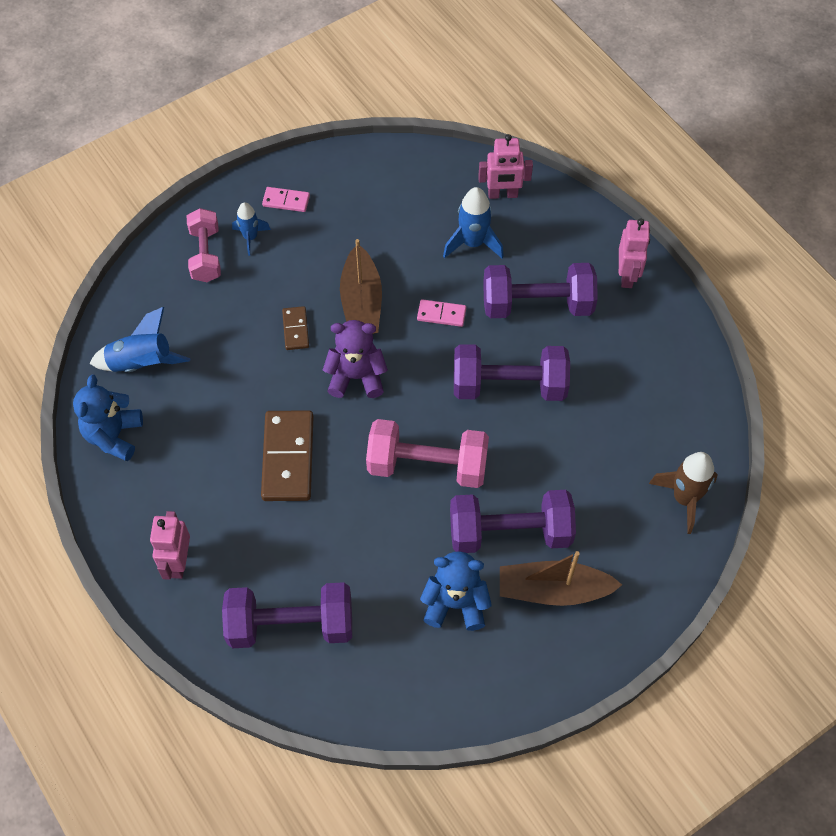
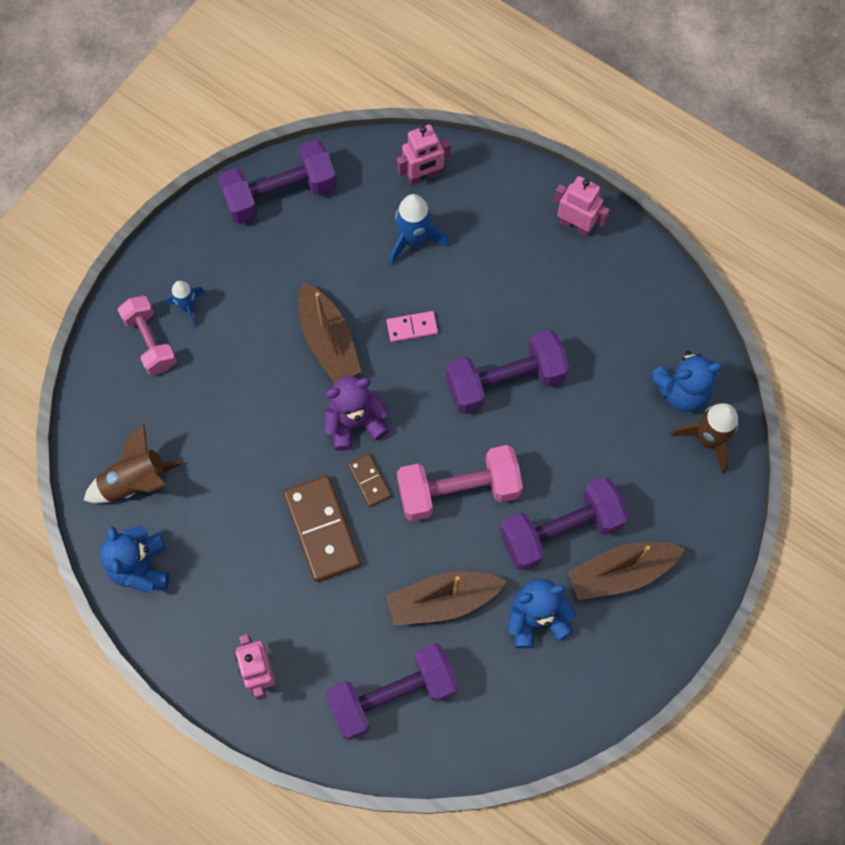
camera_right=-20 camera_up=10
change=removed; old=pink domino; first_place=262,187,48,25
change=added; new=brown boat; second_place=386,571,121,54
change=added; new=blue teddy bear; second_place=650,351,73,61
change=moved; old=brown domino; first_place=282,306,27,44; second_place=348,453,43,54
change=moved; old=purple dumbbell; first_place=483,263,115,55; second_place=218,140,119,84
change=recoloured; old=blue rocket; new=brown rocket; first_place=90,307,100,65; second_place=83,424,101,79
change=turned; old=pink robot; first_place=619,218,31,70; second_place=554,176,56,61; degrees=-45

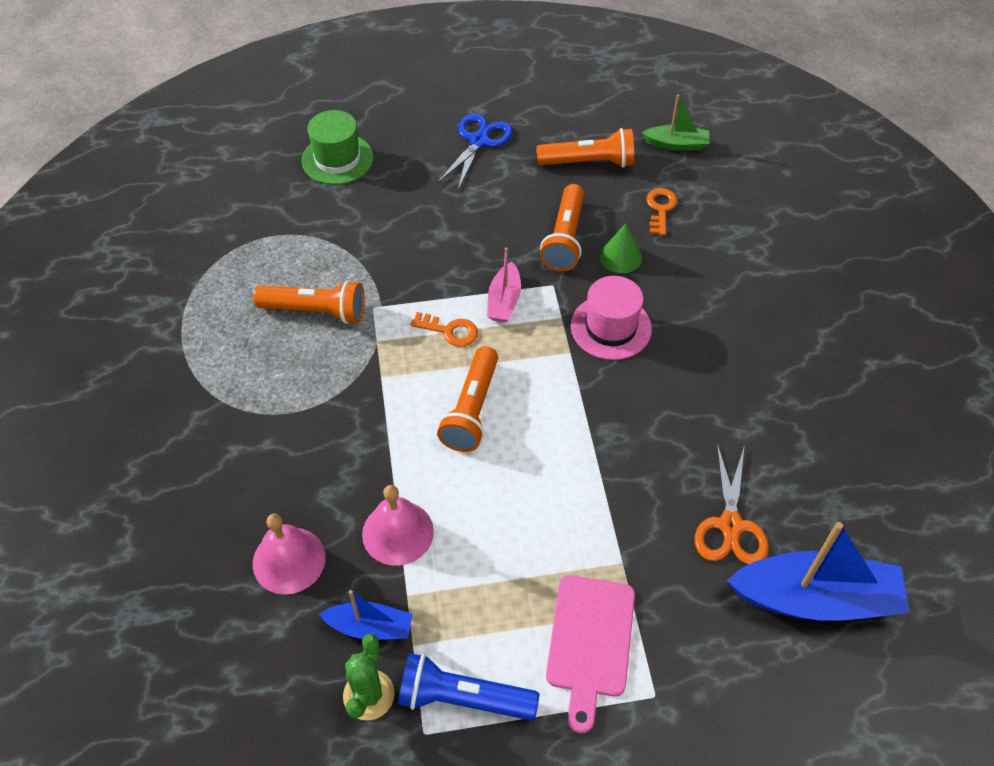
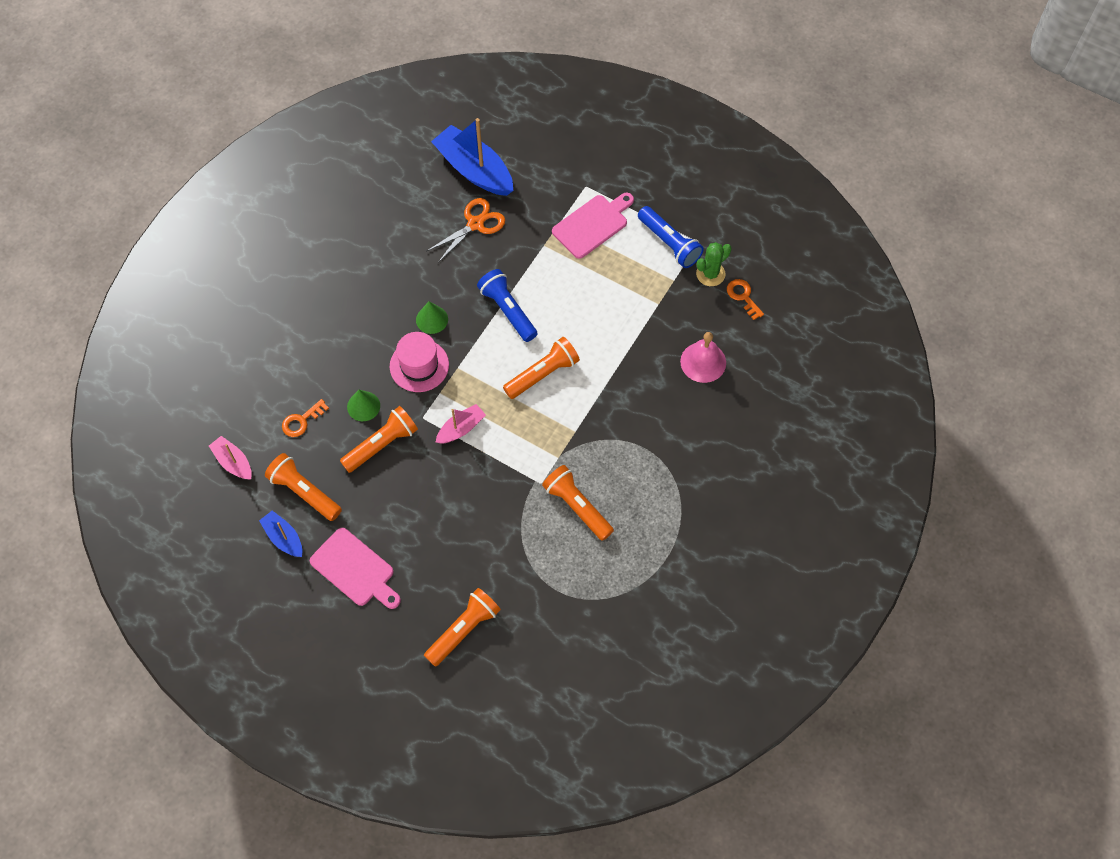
camera_right=-140 camera_up=10
change=removed; old=pink bell; first_place=362,485,72,81
change=added; new=green cone; second_place=416,301,32,33
change=added; new=blue flashlight; second_place=477,269,61,73
change=moved; old=blue boat; first_place=319,590,94,50; second_place=259,510,43,47
change=moved; old=orange key; first_place=410,312,68,35; second_place=727,279,37,41
change=replaced; old=green hat; new=orange flashlight; first_place=301,110,72,75; second_place=424,588,77,79
change=replaced; old=blue scissors; new=pink cutting board; first_place=437,114,76,76; second_place=310,528,91,81
change=recoloured; old=green boat; new=pink boat; first_place=642,94,67,57; second_place=209,436,43,44

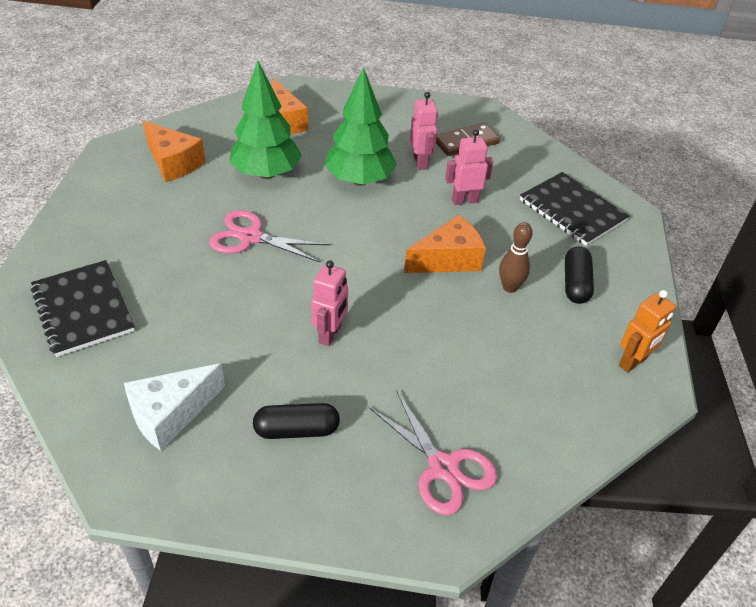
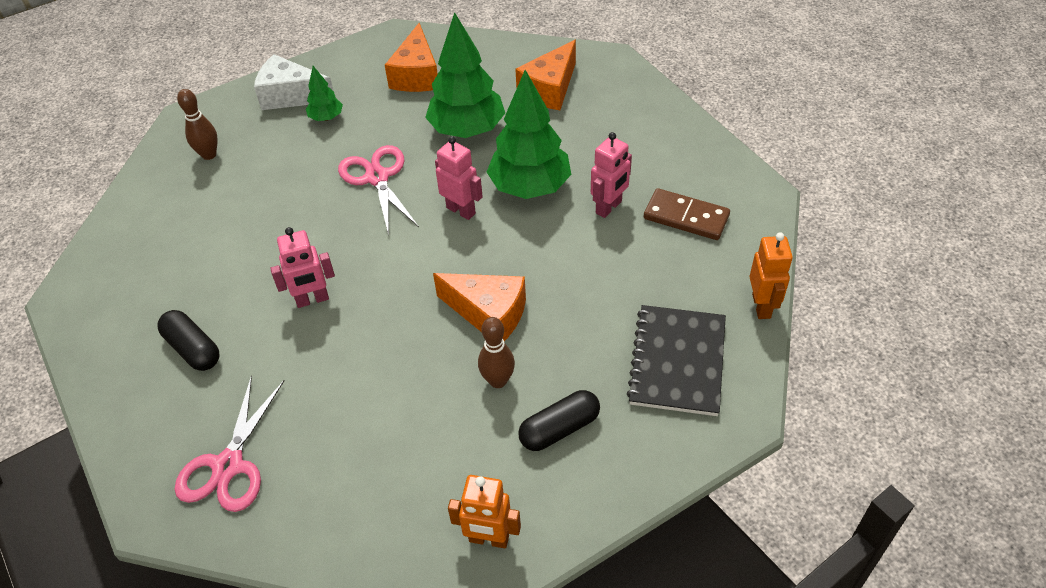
camera_right=55 camera_up=5
change=added; new=green tree; second_place=306,66,37,55
change=added; new=orange robot; second_place=750,232,43,87
change=moved; old=white cheese; first_place=124,363,101,88; second_place=254,54,79,56
change=moved; old=pink robot; first_place=445,129,48,76; second_place=435,136,48,84
change=replaced; old=black notebook; new=brown bowling pin; first_place=30,260,105,97; second_place=177,89,41,71

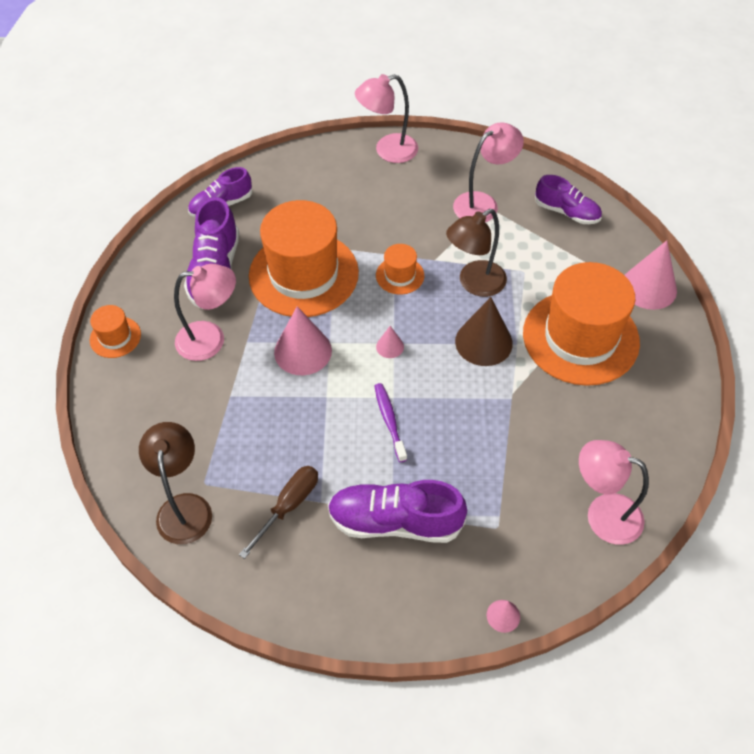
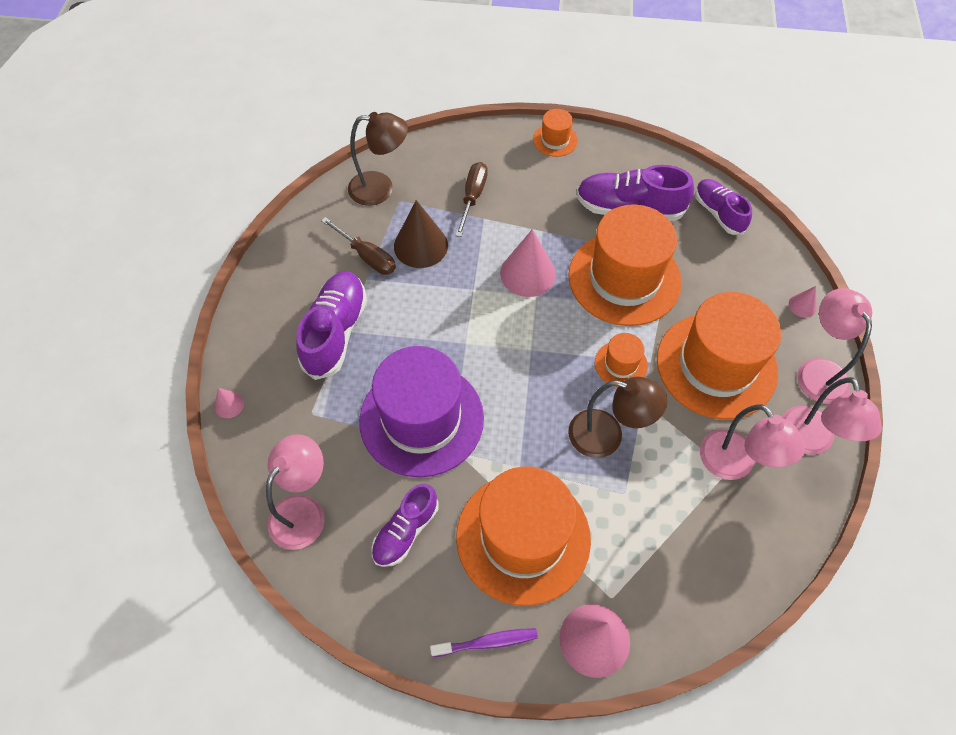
camera_right=95 camera_up=5
change=added; new=purple hat; second_place=359,346,125,132
change=added; new=brown screwdriver; second_place=455,162,33,75
change=added; new=orange hat; second_place=657,292,124,127
change=moved; old=pink lamp; first_place=174,264,62,97; second_place=782,377,100,78
change=moved; old=purple toothbrush; first_place=375,383,32,79; second_place=430,628,108,29
change=moved; old=pink cone; first_place=376,326,28,32; second_place=789,286,28,32
change=moved; old=brown cone; first_place=455,297,58,69; second_place=394,200,54,68
change=moved; old=purple shoe; first_place=535,175,67,49; second_place=371,484,68,83
change=turned; old=brown lamp; first_place=446,209,61,88; second_place=568,377,99,81; degrees=135

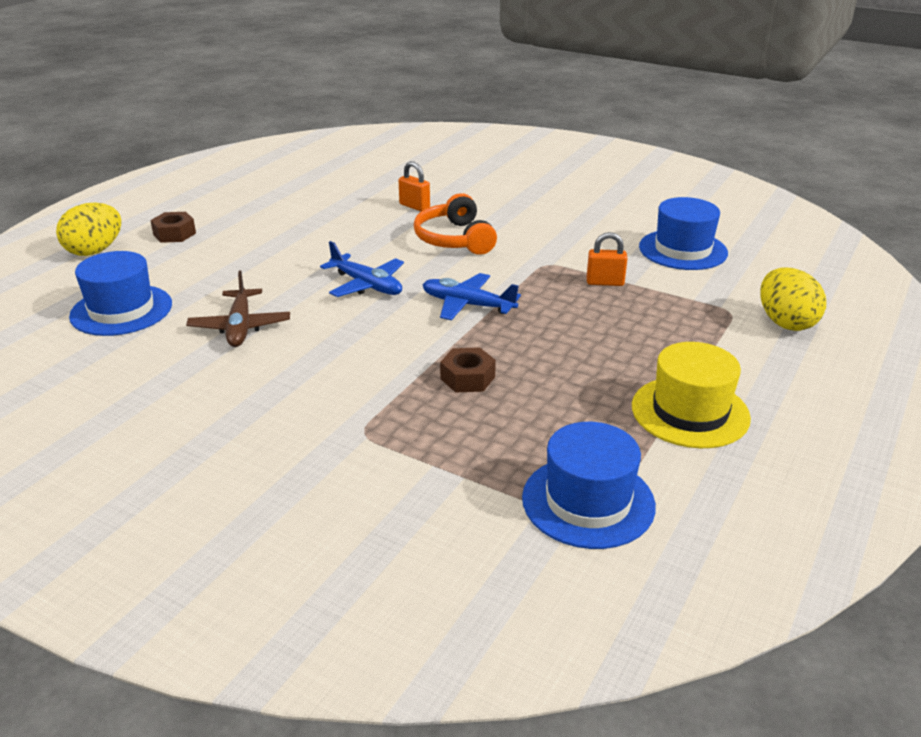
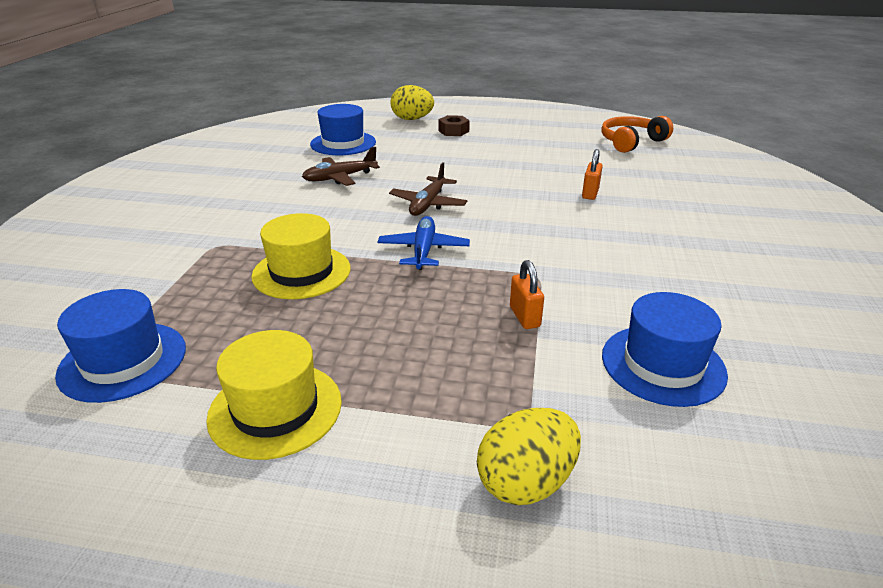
camera_right=70 camera_up=0
change=moved; old=orange headphones; first_place=414,193,83,62; second_place=601,116,72,37
change=replaced; old=brown nut; new=yellow hat; first_place=440,347,56,46; second_place=251,213,99,86
change=recoloured; old=blue plane; new=brown plane; first_place=320,241,84,56; second_place=389,162,78,54

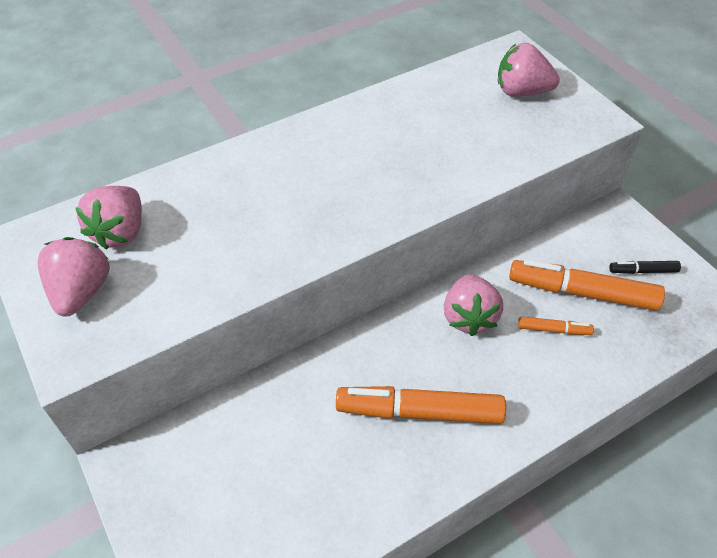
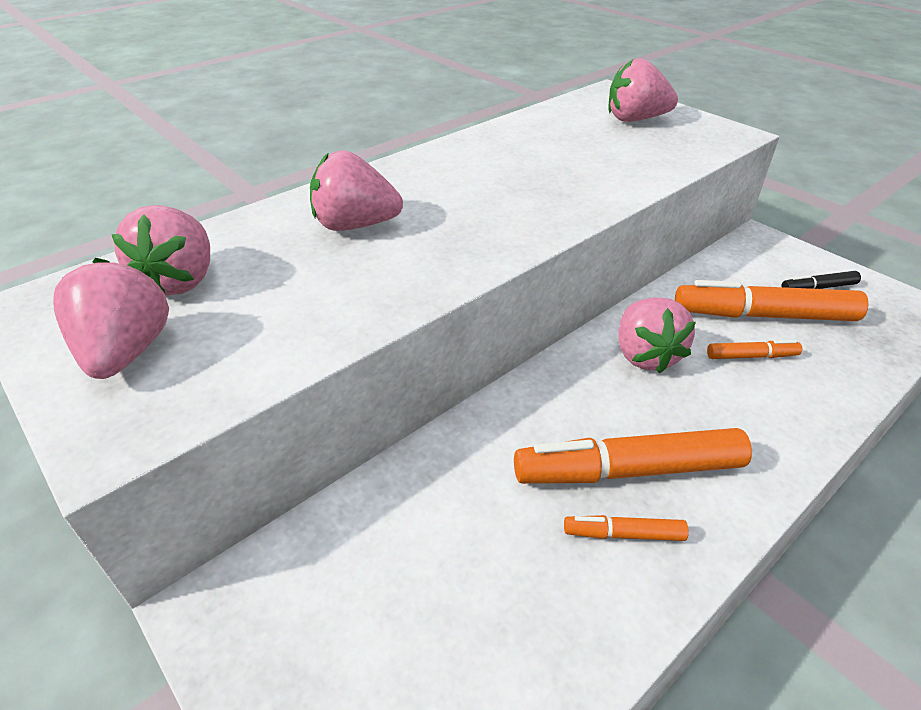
camera_right=-10 camera_up=-10
change=added; new=pink strawberry; second_place=310,150,93,81
change=added; new=orange marker; second_place=564,515,125,26

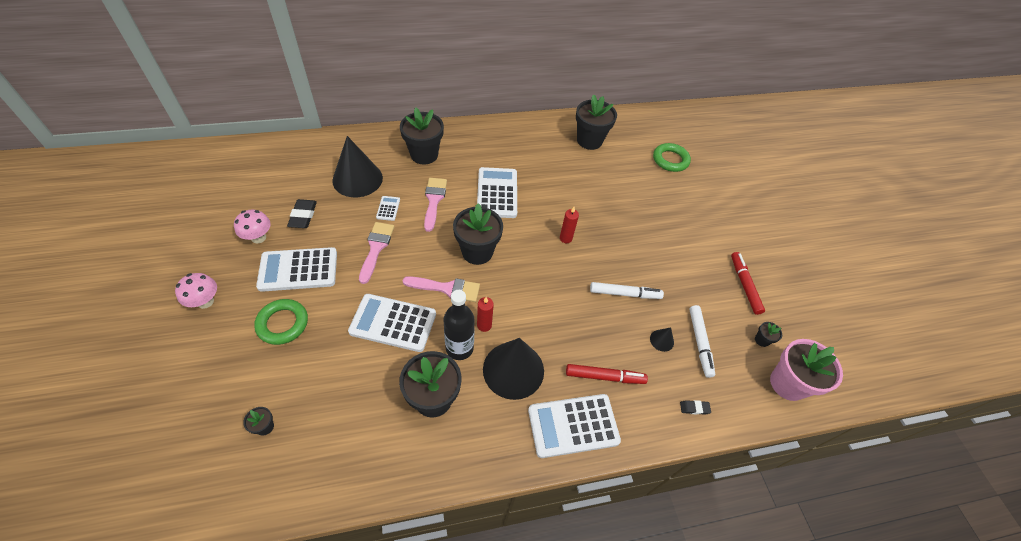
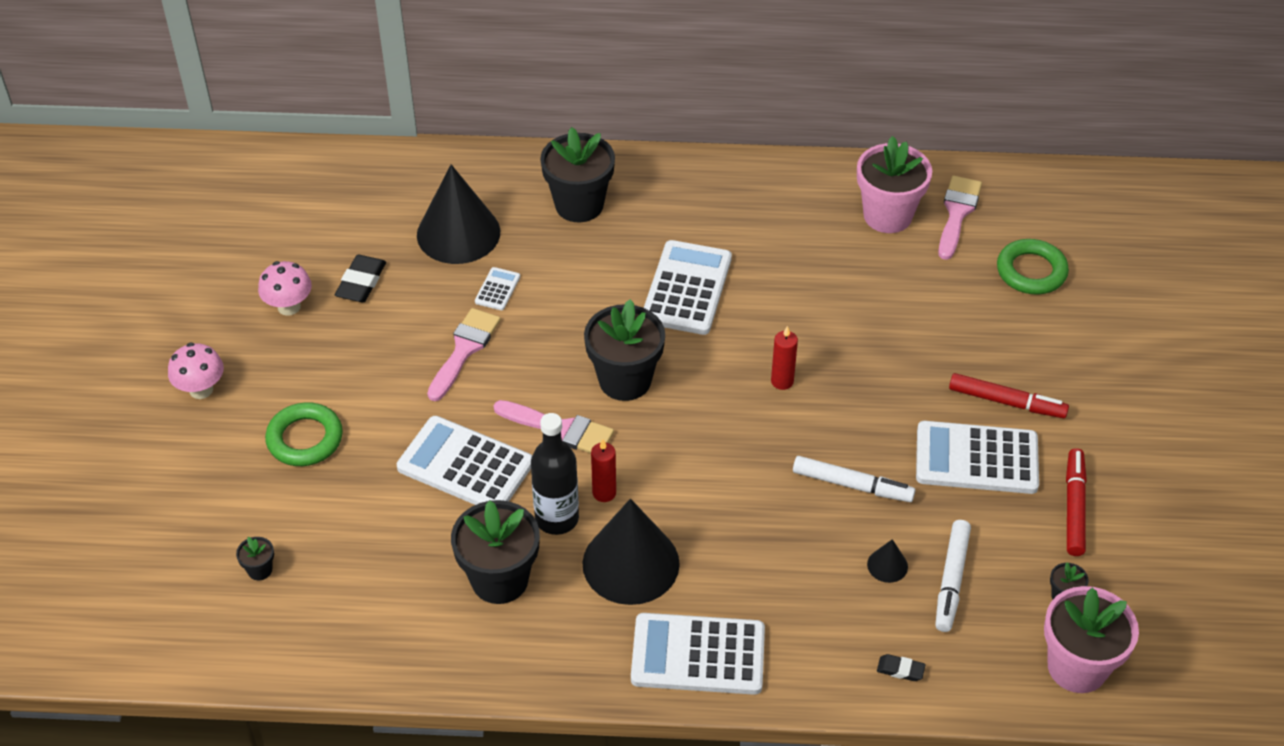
camera_right=20 camera_up=-5
change=moved; old=white calculator; first_place=256,247,81,45; second_place=916,421,123,73
change=moved; old=pink brush; first_place=424,178,23,54; second_place=938,176,44,84
change=moved; old=red marker; first_place=566,364,82,20; second_place=949,373,120,45
change=recoloured; old=black flower pot; new=pink flower pot; first_place=576,94,41,56; second_place=857,136,75,97

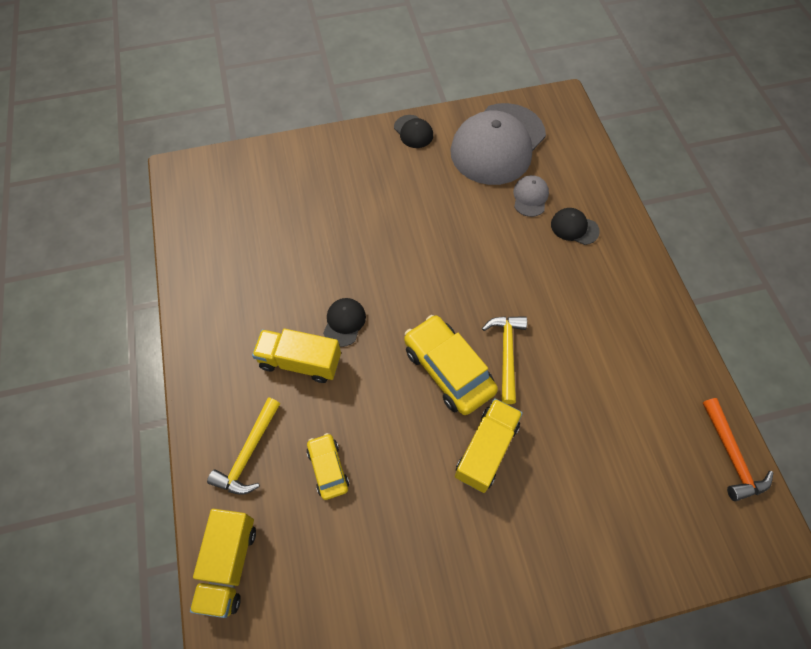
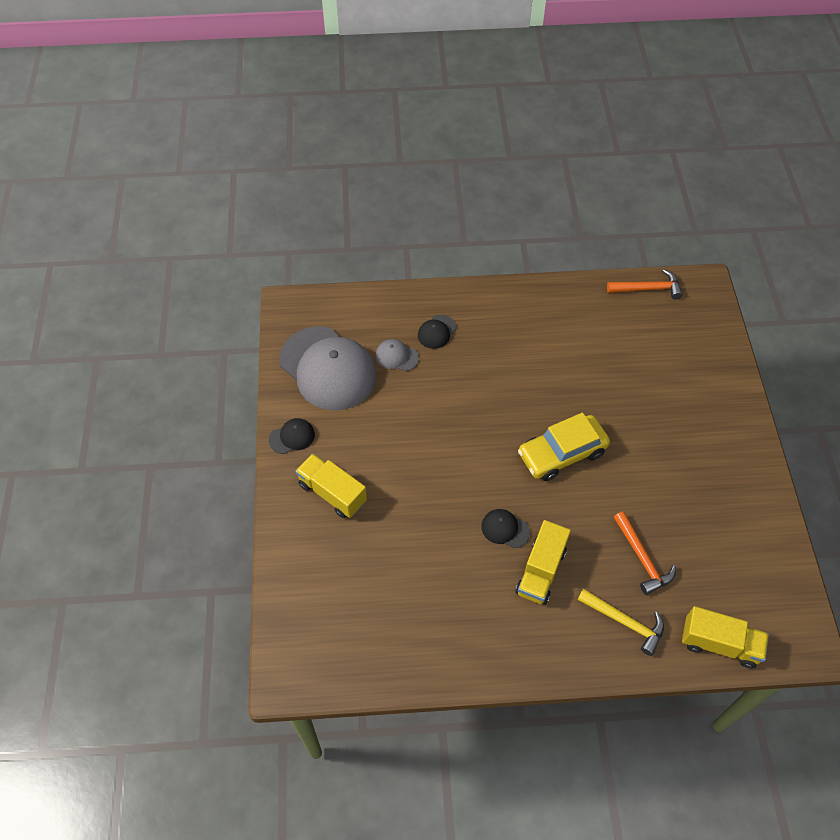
camera_right=-80 camera_up=-5
change=removed; old=yellow hammer; first_place=482,316,45,88
change=moved; old=yellow truck; first_place=455,398,68,95; second_place=295,454,72,64
change=replaced; old=yellow car; new=orange hammer; first_place=307,433,42,67; second_place=614,512,62,83

